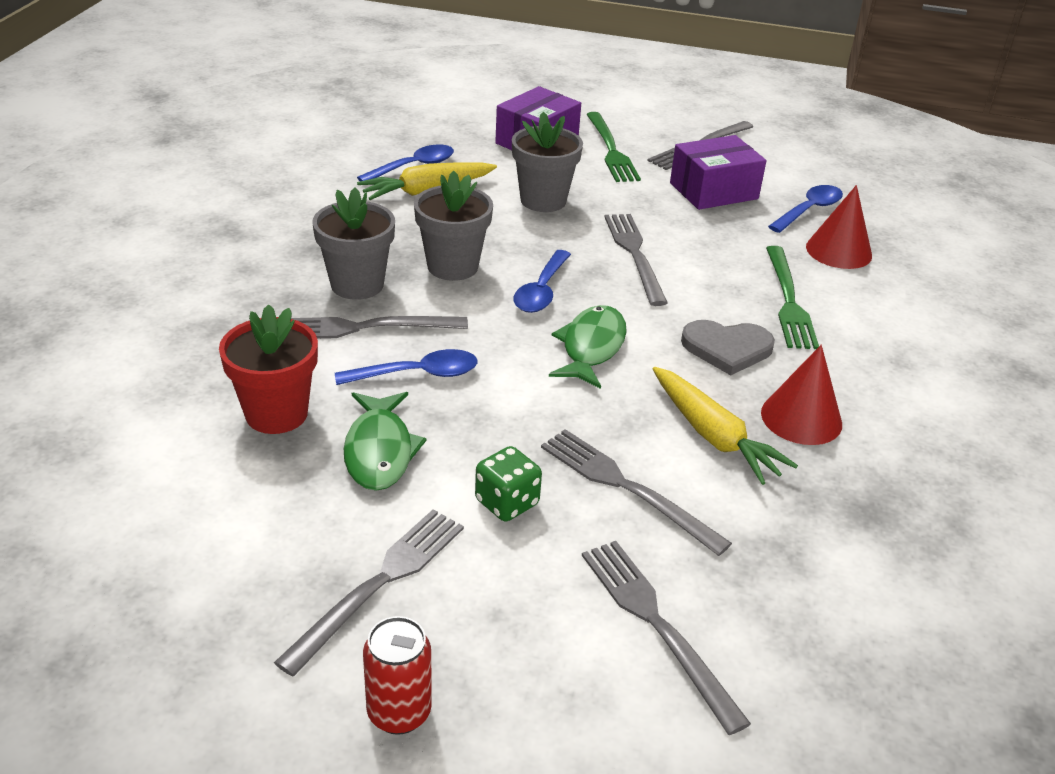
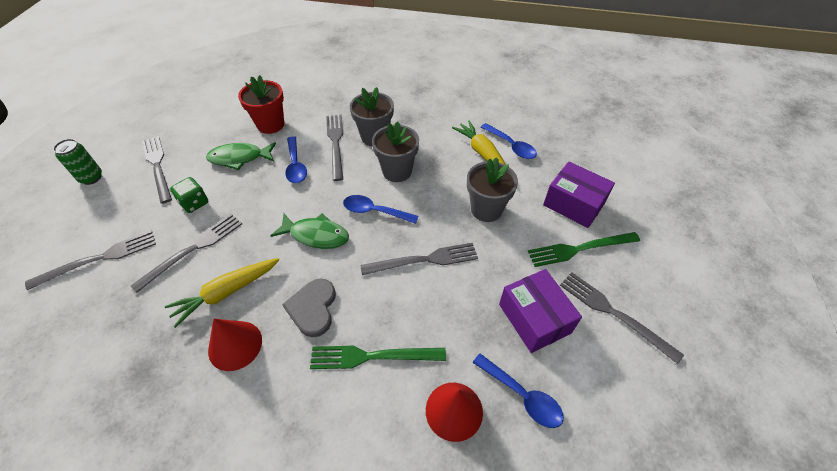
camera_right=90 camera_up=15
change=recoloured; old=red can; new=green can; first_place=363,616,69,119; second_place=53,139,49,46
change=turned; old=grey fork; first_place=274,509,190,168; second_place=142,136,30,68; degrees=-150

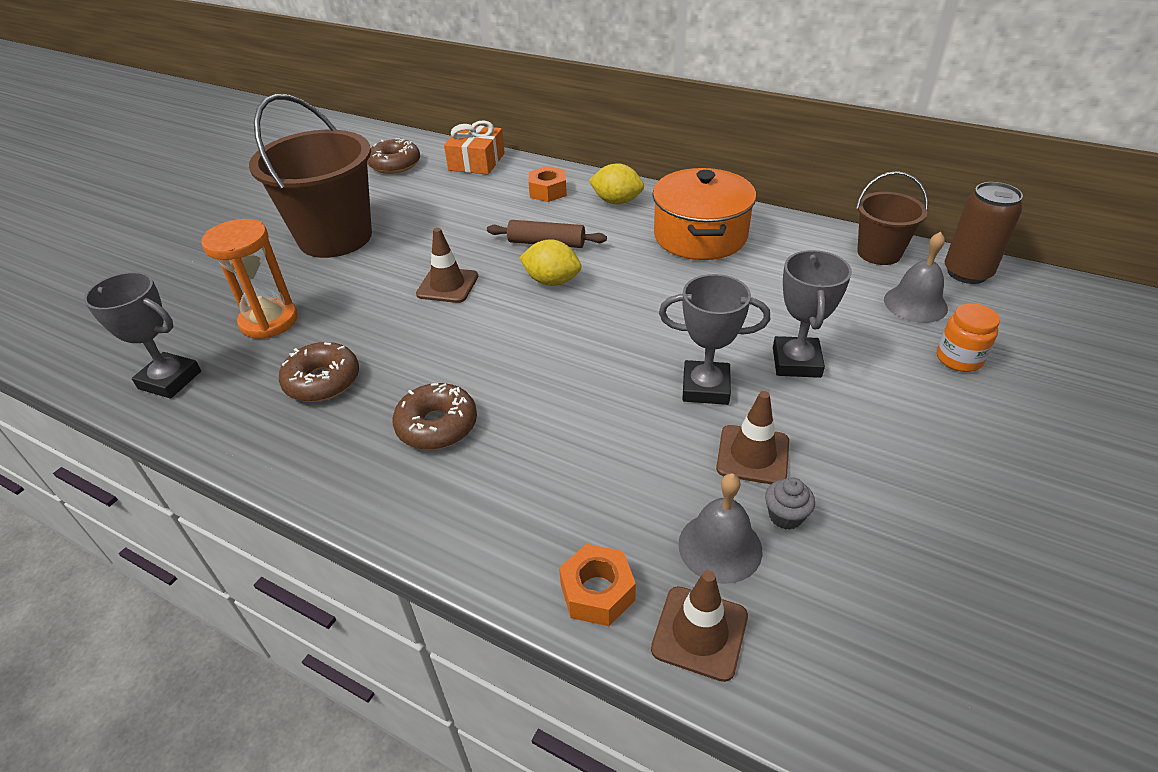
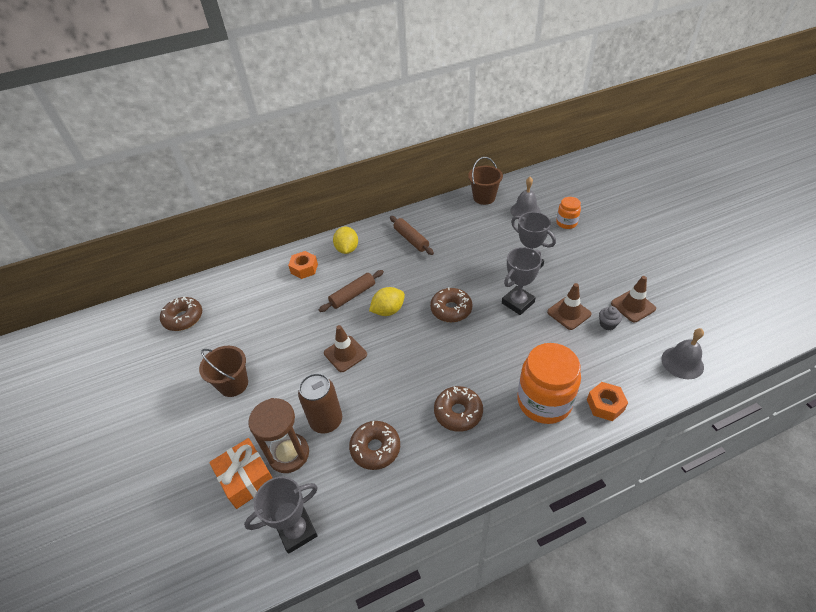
camera_right=-50 camera_up=5
change=added; new=brown donut; second_place=430,287,42,35
change=added; new=orange jar; second_place=517,343,64,81
change=moved; old=orange gift; first_place=444,120,61,55; second_place=209,438,64,71
change=moved; old=brown traffic cone; first_place=651,570,97,112; second_place=611,276,45,46
change=moved; old=grey bell; first_place=678,473,84,111; second_place=661,328,43,51
change=moved; old=brown can; first_place=945,182,78,102; second_place=298,373,44,60
change=replaced; old=orange pot; new=brown rolling pin; first_place=653,168,103,92; second_place=390,216,44,39
change=recoloured; old=orange hourglass; new=brown hourglass; first_place=201,219,97,120; second_place=248,398,61,75
change=turned; old=yellow lemon; first_place=589,163,55,41; second_place=333,227,25,27; degrees=-60
change=resized; old=brown bucket; first_place=249,94,123,164; second_place=199,346,49,51; factor=0.54

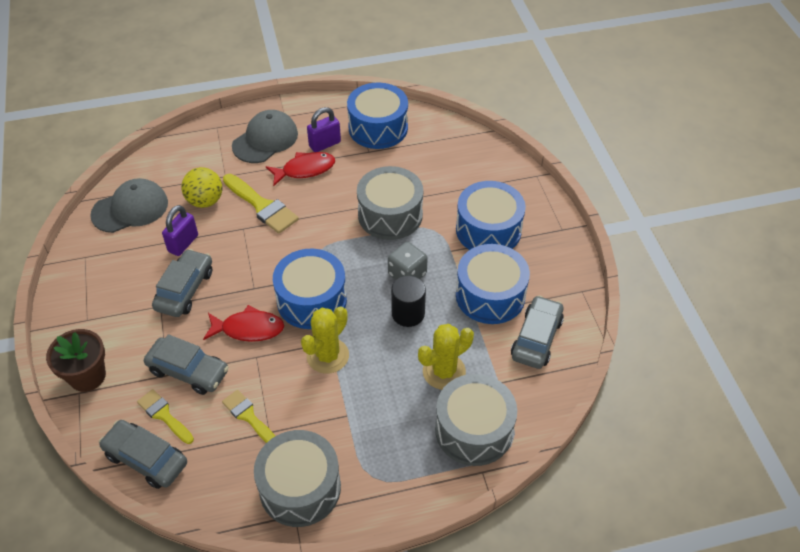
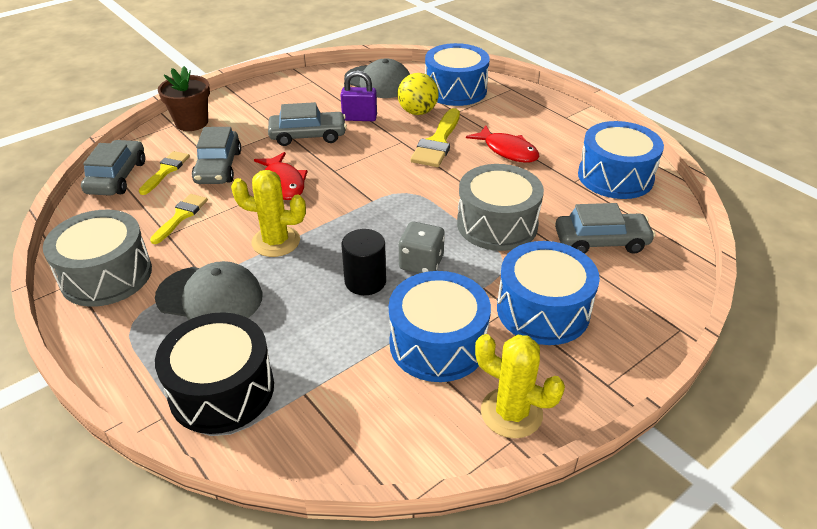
camera_right=65 camera_up=-10
change=removed; old=purple padlock; first_place=307,107,34,45
change=moved; old=grey cap; first_place=232,110,66,53; second_place=155,261,107,59
change=moved; old=blue drum; first_place=273,249,74,80; second_place=425,43,65,63
change=moved; old=yellow cactus; first_place=418,324,56,66; second_place=475,334,90,105
change=moved; old=grey car; first_place=511,295,53,74; second_place=555,203,101,51
change=recoloured; old=grey drum; new=black drum; first_place=435,374,82,92; second_place=155,312,119,122

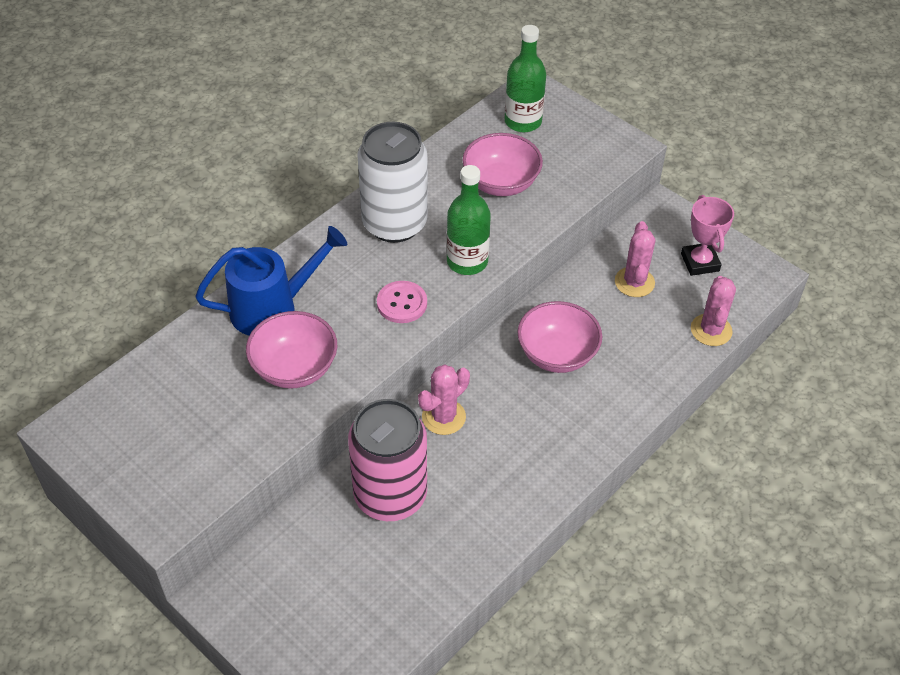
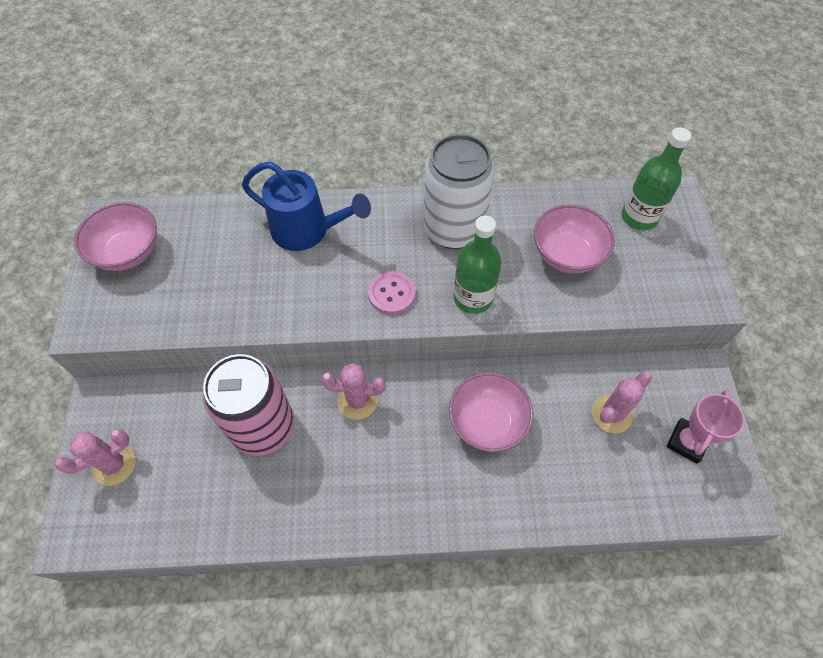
camera_right=45 camera_up=10
change=moved; old=pink bowl; first_place=246,311,91,78; second_place=74,202,83,69
change=moved; old=pink cactus; first_place=691,276,45,70; second_place=55,429,81,57

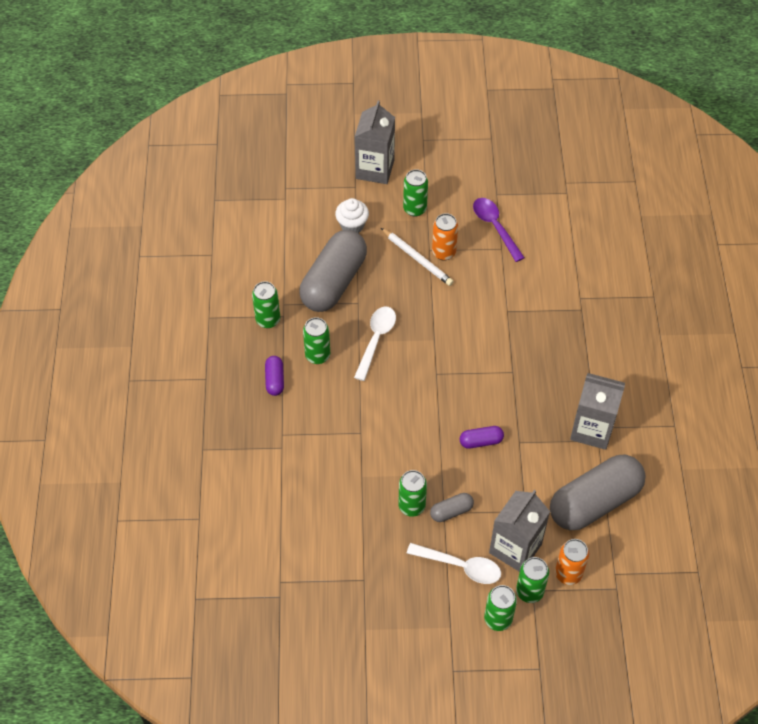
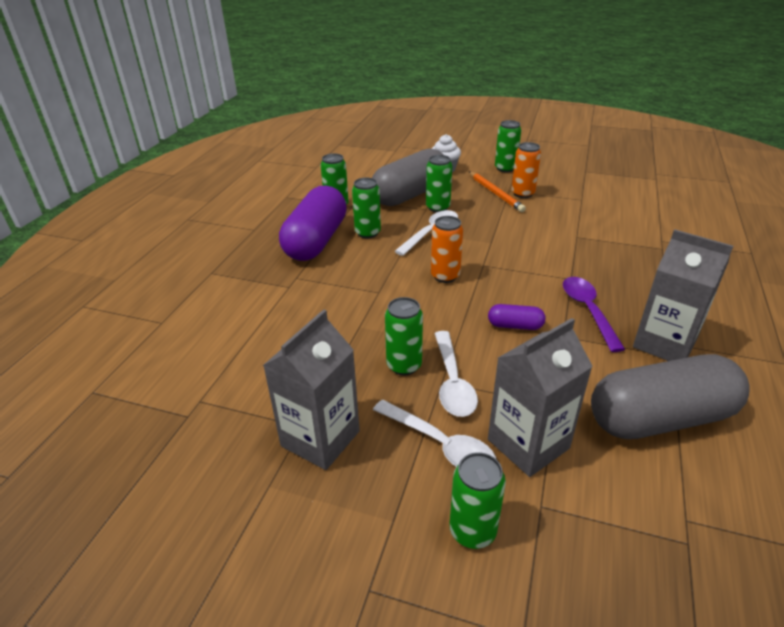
camera_right=20 camera_up=-20
change=moved; old=grey carton; first_place=355,101,40,83; second_place=263,309,97,161
change=moved; old=purple spoon; first_place=473,198,52,64; second_place=563,277,62,75
change=moved; old=green can; first_place=516,557,33,46; second_place=426,155,26,57
change=moved; old=orange can; first_place=555,539,34,46; second_place=431,216,32,67
change=replaced; old=grey capsule; new=white spoon; first_place=430,493,44,29; second_place=434,331,44,86
change=recoloured; old=white pencil; new=orange pencil; first_place=381,228,73,58; second_place=469,172,57,40
change=resized; old=purple capsule; first_place=265,356,19,40; second_place=279,186,68,75; factor=2.32

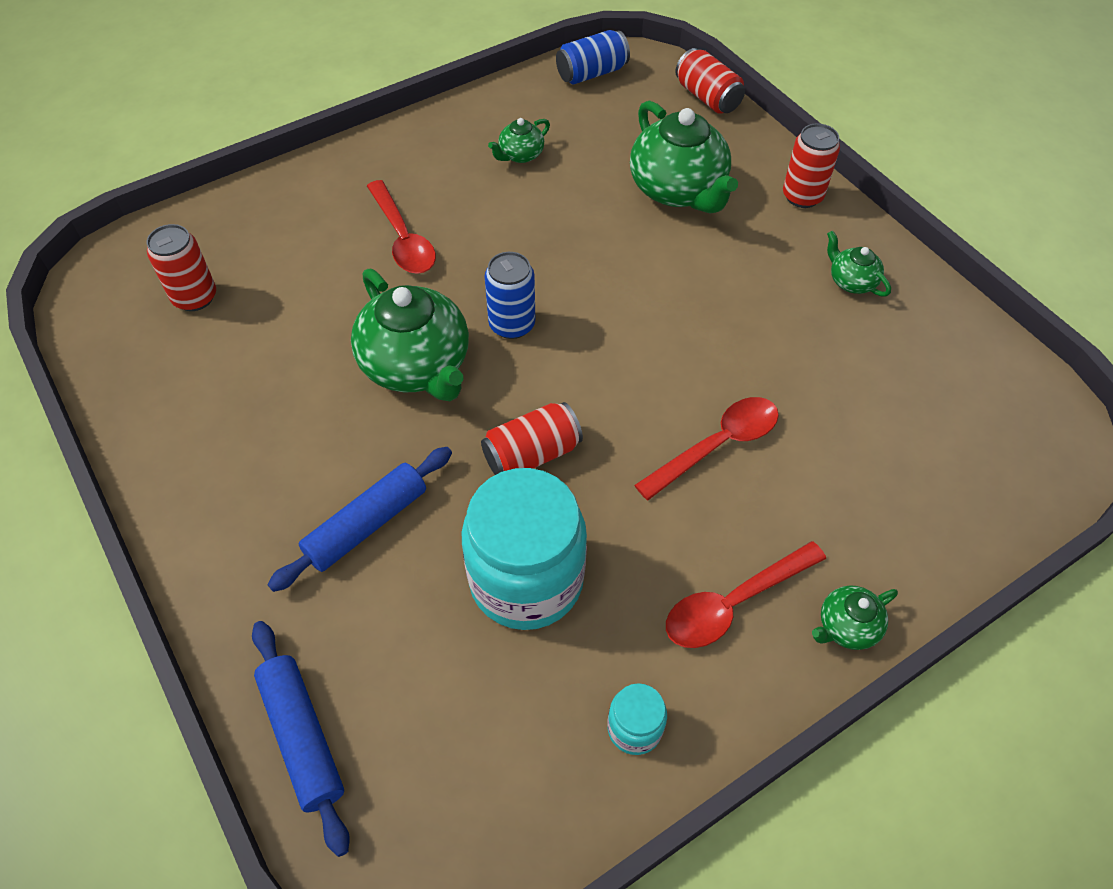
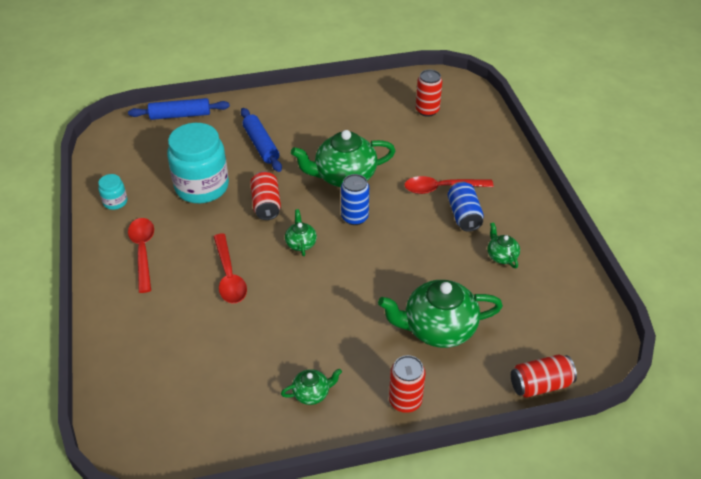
camera_right=110 camera_up=-10
change=moved; old=blue can; first_place=556,30,74,55; second_place=448,182,36,50
change=moved; old=green teapot; first_place=812,585,86,65; second_place=285,209,32,47

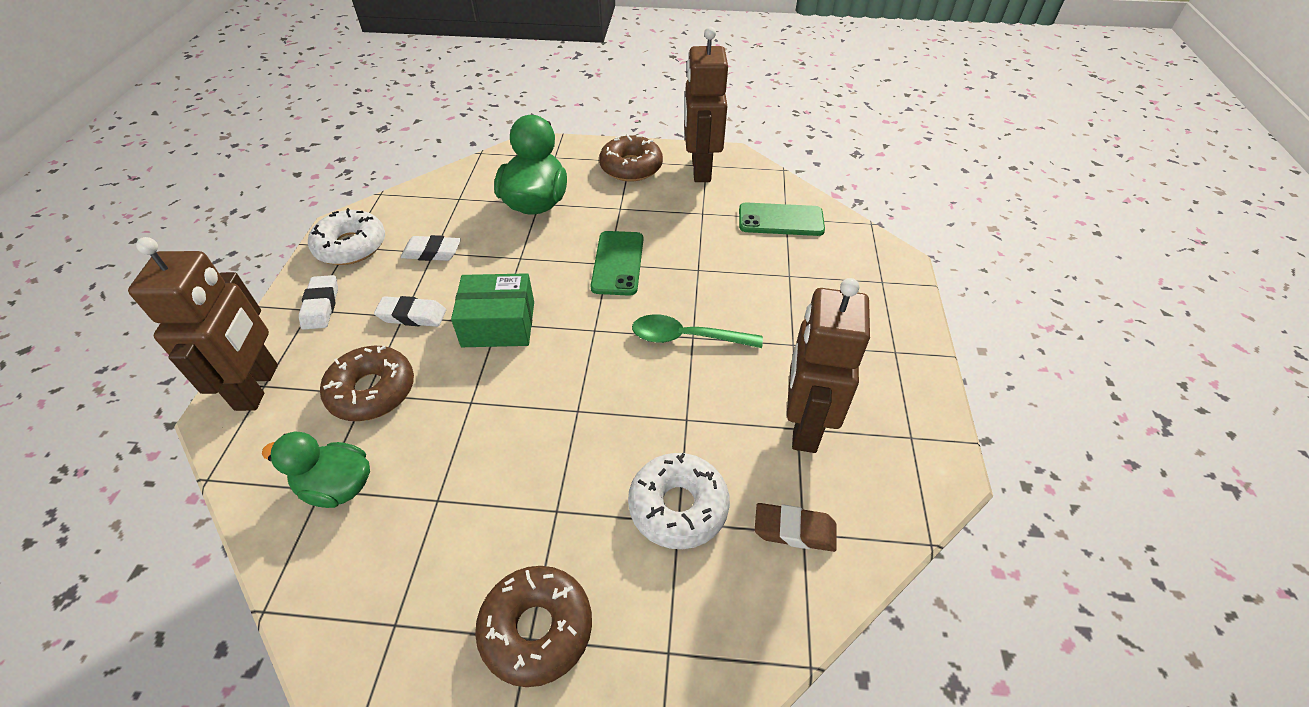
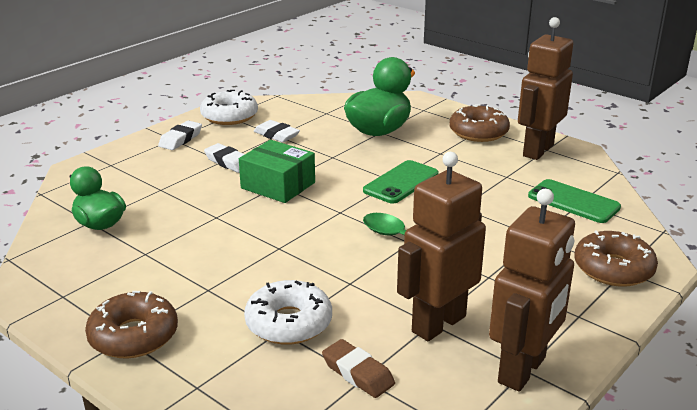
camera_right=35 camera_up=-20
change=moved; old=brown robot; first_place=128,237,150,174; second_place=489,189,86,203
change=moved; old=brown donut; first_place=320,346,94,75; second_place=574,231,84,56

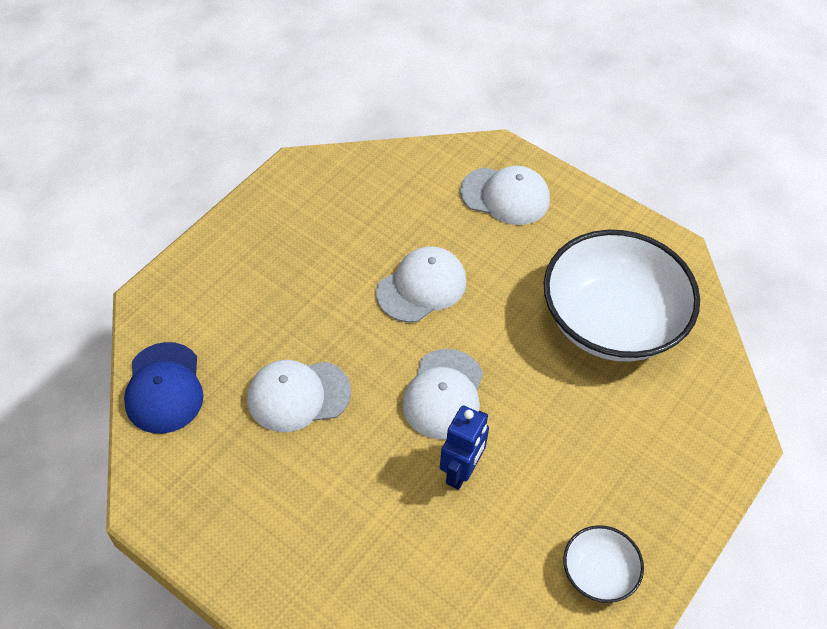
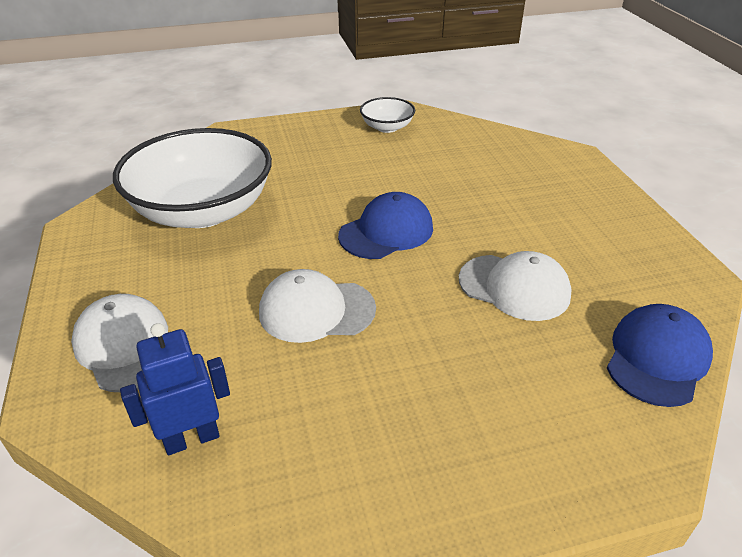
camera_right=-140 camera_up=-15
change=moved; old=blue robot; first_place=440,406,49,84; second_place=120,323,110,132
change=recoloured; old=white cap; new=blue cap; first_place=402,349,81,91; second_place=338,192,95,67

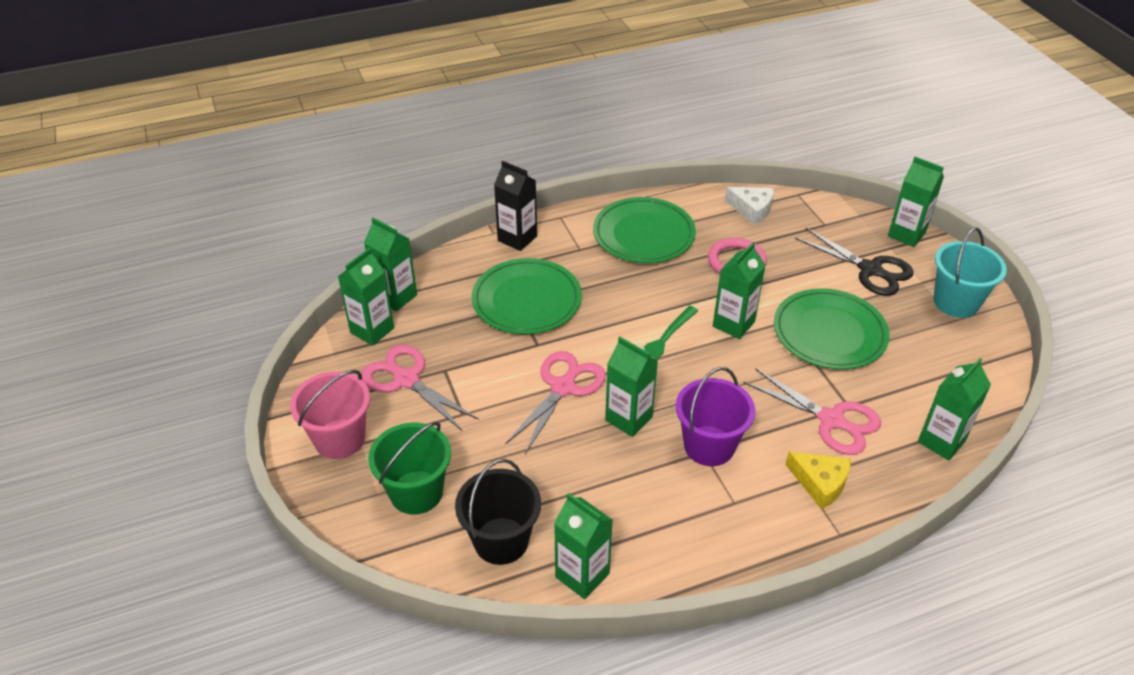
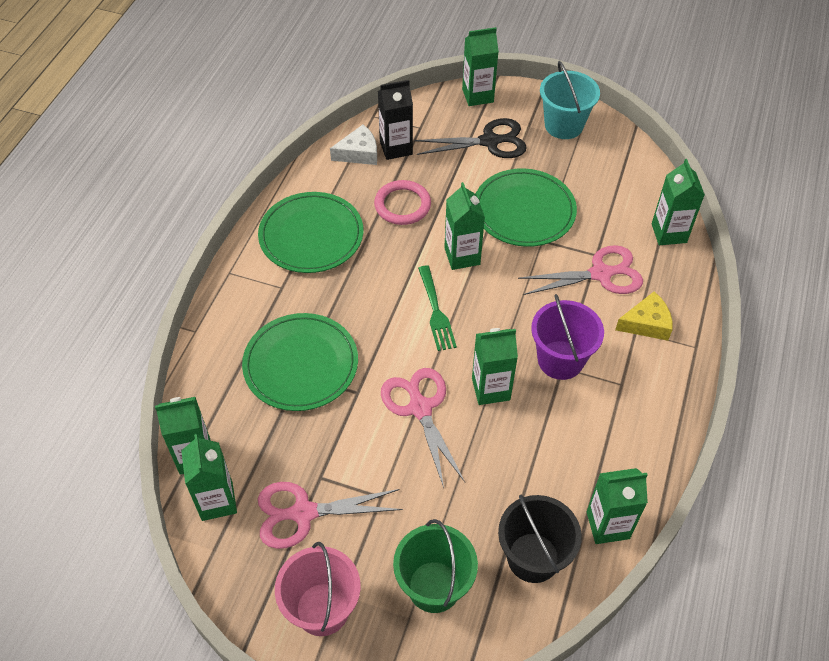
camera_right=-50 camera_up=10
change=moved; old=black carton; first_place=494,161,43,90; second_place=378,80,35,80

